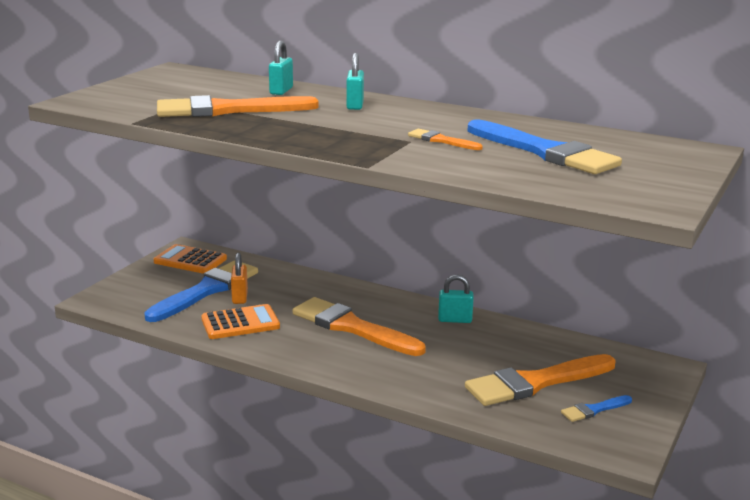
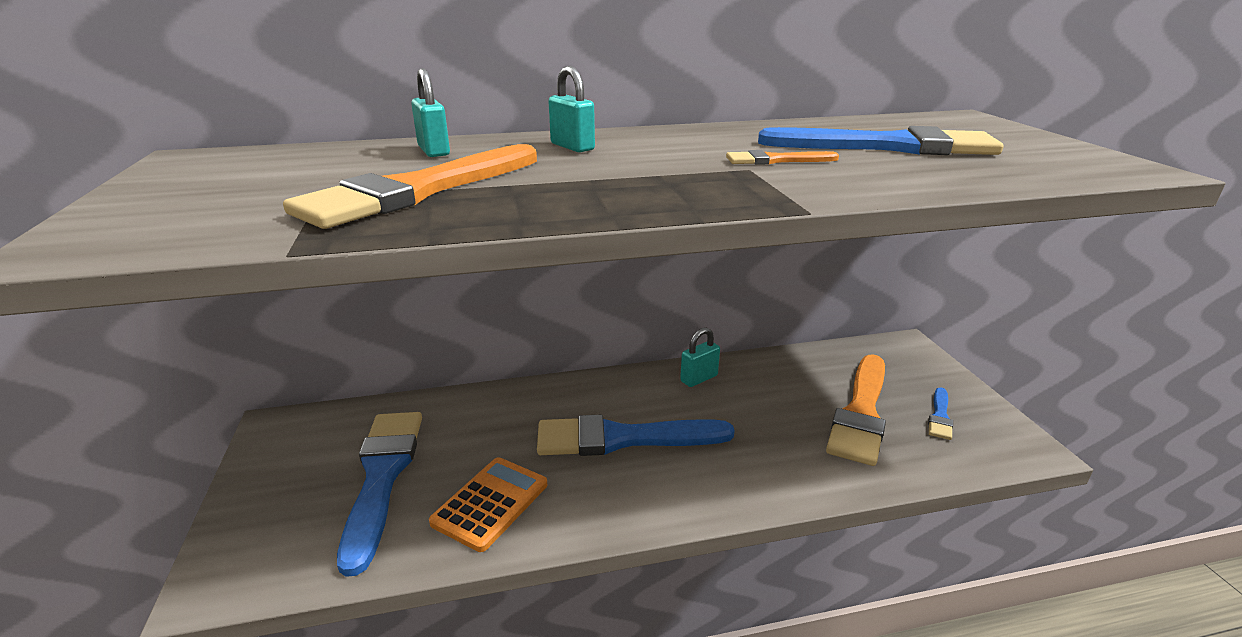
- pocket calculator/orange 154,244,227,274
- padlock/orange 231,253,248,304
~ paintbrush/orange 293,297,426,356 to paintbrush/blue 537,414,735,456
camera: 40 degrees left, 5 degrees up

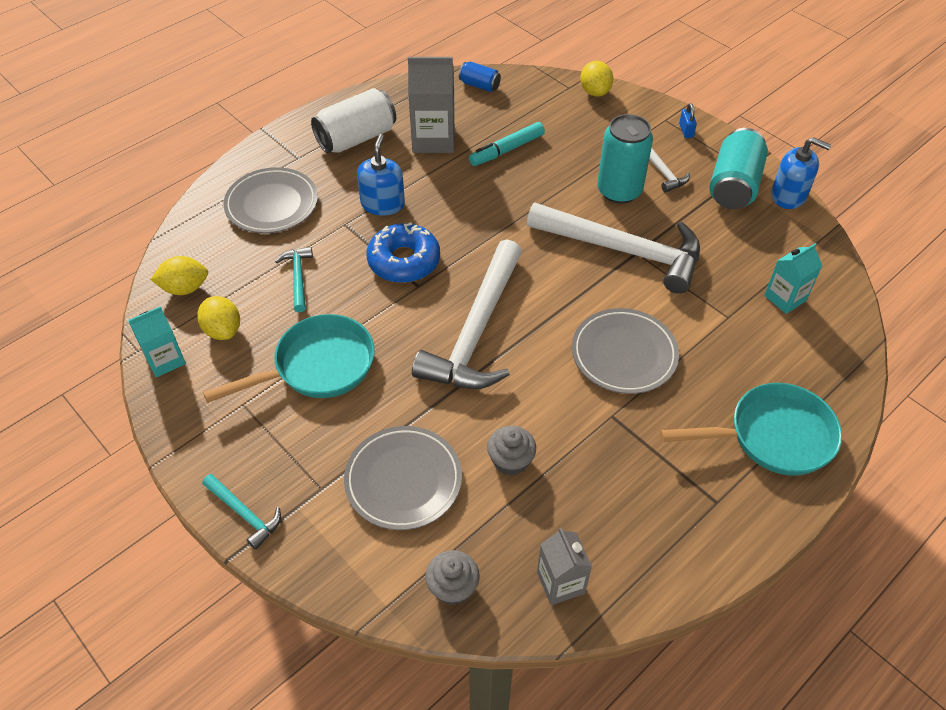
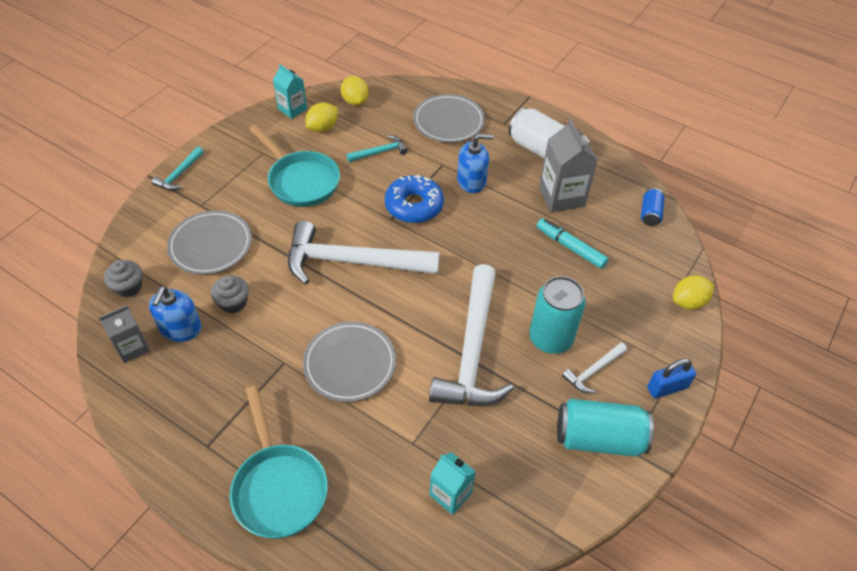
~ padlock/blue 679,103,697,138 = 647,358,696,398 x1.53
~ soap pump/blue 771,137,831,209 to 149,286,202,342
camera: 75 degrees right, 0 degrees up

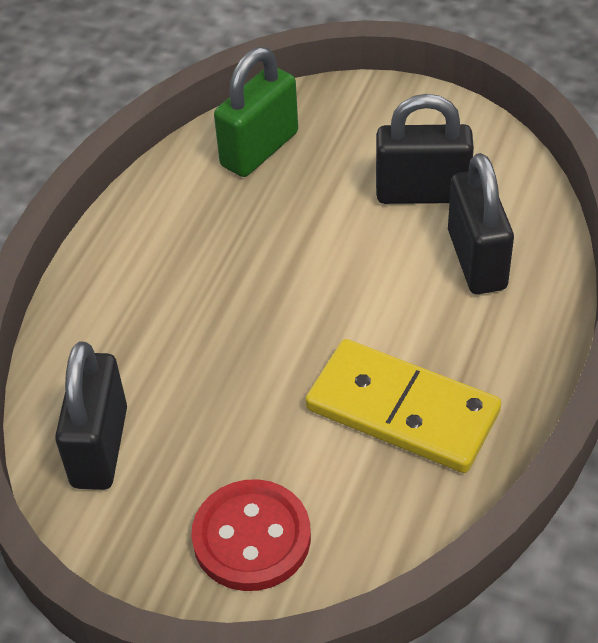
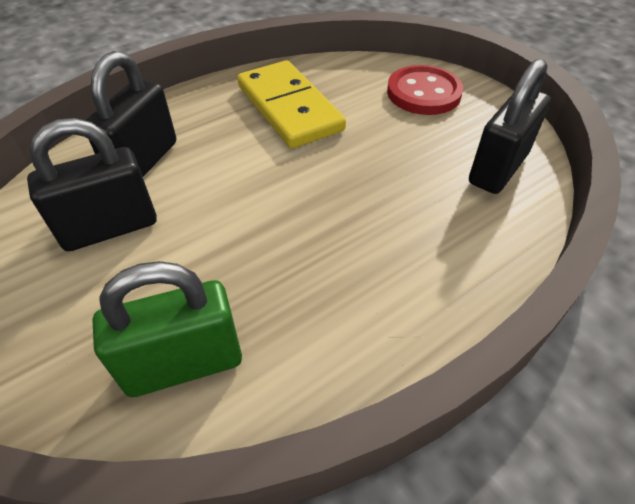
~ padlock/ebony 376,94,474,204 = 27,118,157,251 60 degrees counterclockwise
camera: 150 degrees left, 0 degrees up

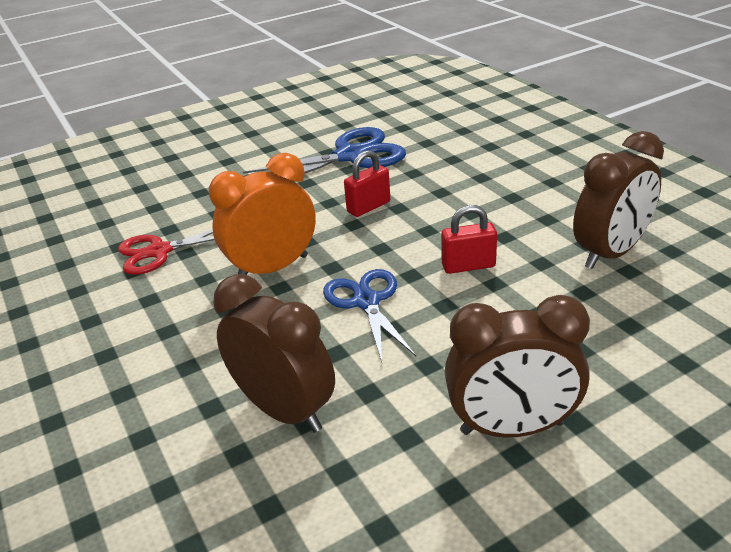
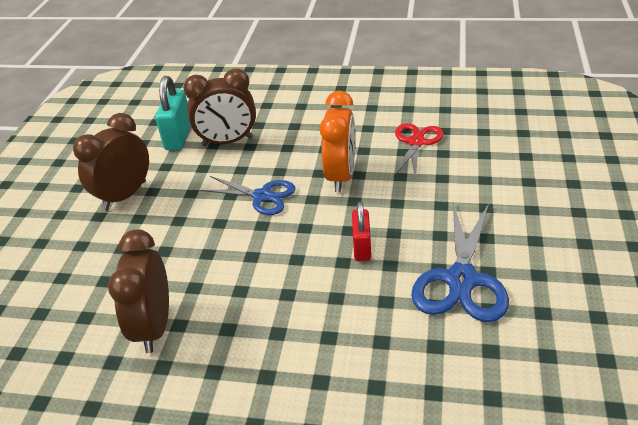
- padlock/crimson 441,205,497,274
+ padlock/turquoise 155,76,191,150
camera: 130 degrees right, 5 degrees up

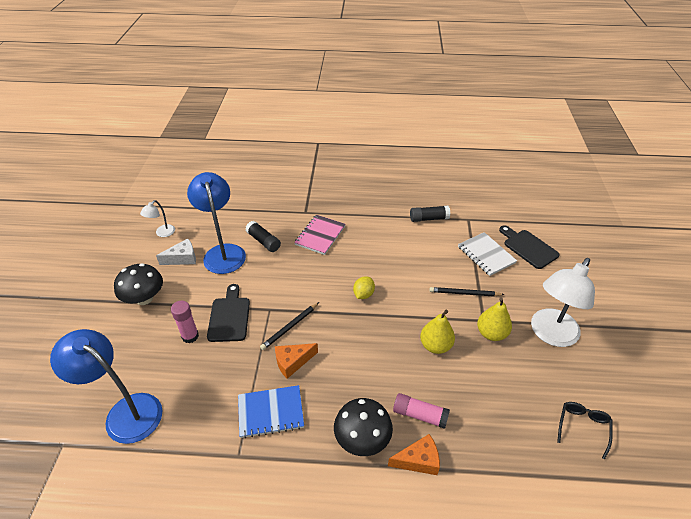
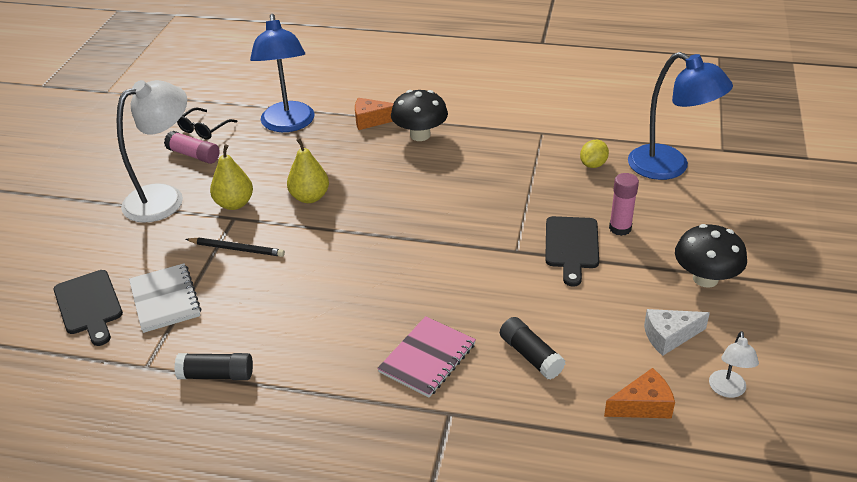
~ desk lamp/blue 187,172,246,274 to 250,14,315,132
~ desk lamp/white 140,200,175,237 = 709,331,759,398 150 degrees clockwise
~ citrus fruit/yellow 353,276,375,299 to 580,140,609,168
- lead pencil/ebony 260,302,319,350
~ cheese wedge/orange 275,343,318,379 to 604,368,675,419
- notepad/blue 238,385,304,438
~ glue/pink 393,393,450,429 to 164,131,220,164
camera: 170 degrees left, 5 degrees down

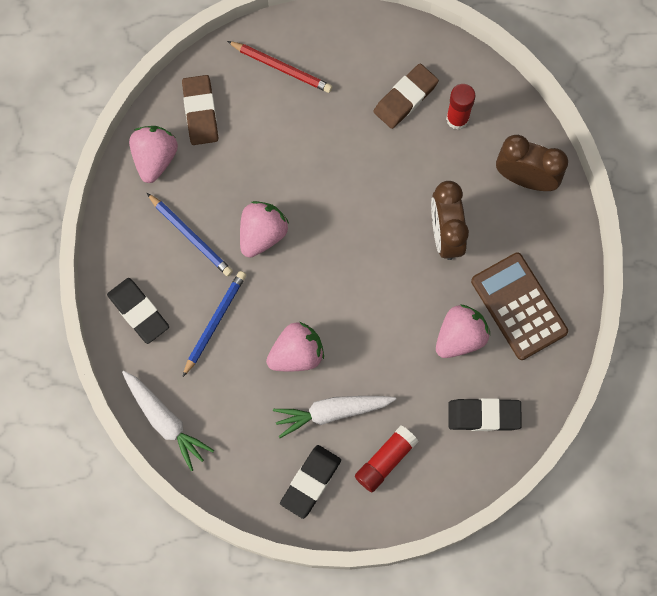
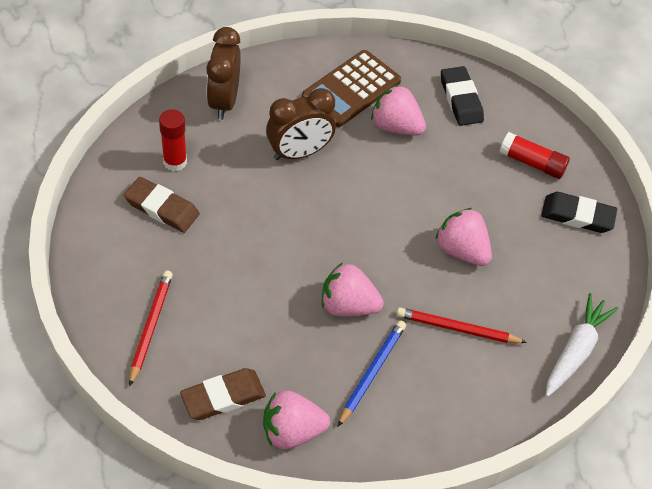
~ lead pencil/blue 183,271,246,377 to lead pencil/crimson 396,307,527,343
- gum eraser/ebony 107,278,169,344
- carrot/white 273,396,396,438
camera: 110 degrees left, 20 degrees down

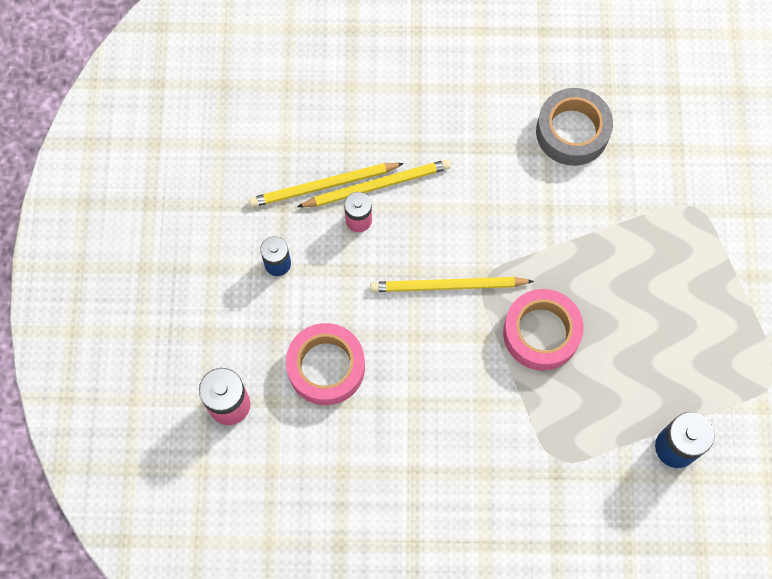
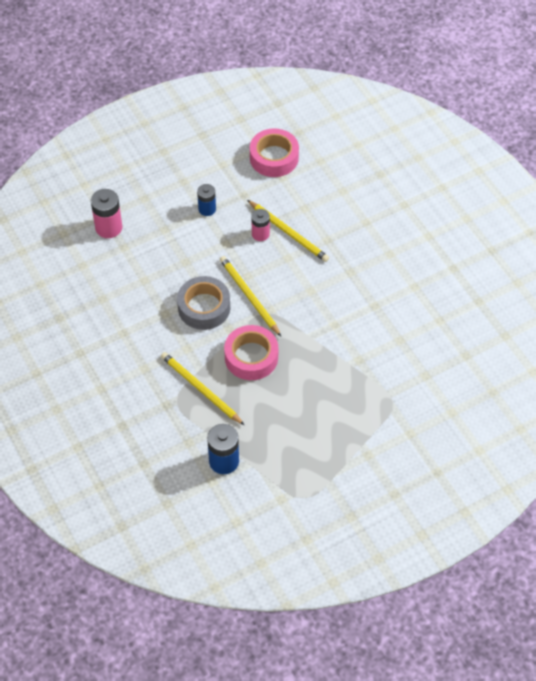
~ sticky tape/ash-grey 536,88,613,166 to 177,276,230,330
~ lead pencil/yellow 249,163,404,207 to 161,352,244,425
~ sticky tape/pink 286,323,365,405 to 250,128,299,177
camera: 60 degrees right, 15 degrees down

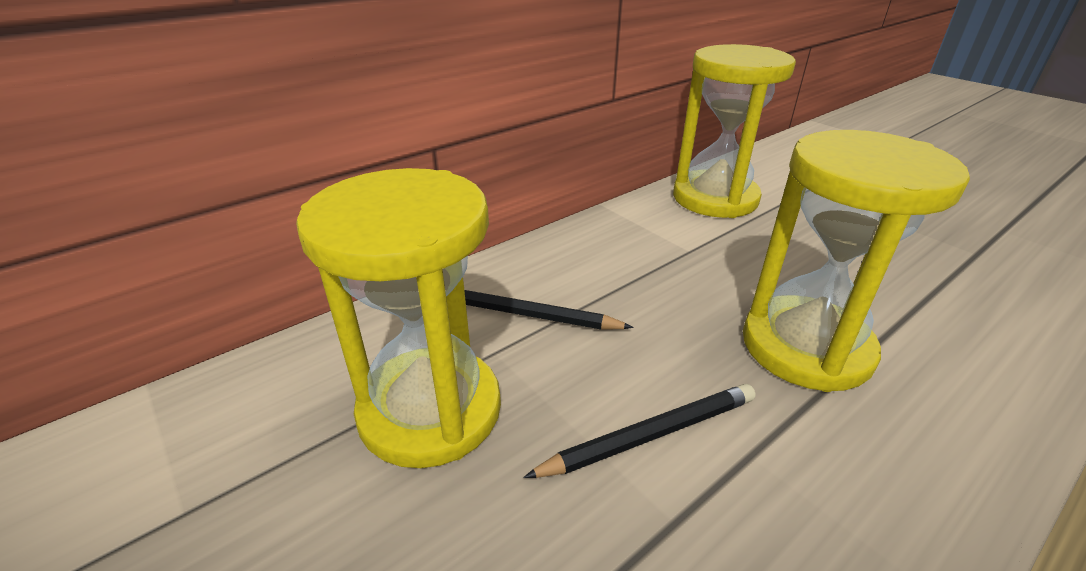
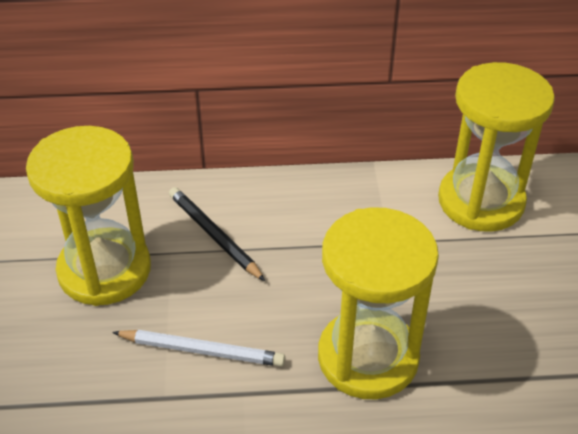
~ lead pencil/ebony 523,384,756,478 to lead pencil/white 112,330,285,367
camera: 35 degrees right, 10 degrees up

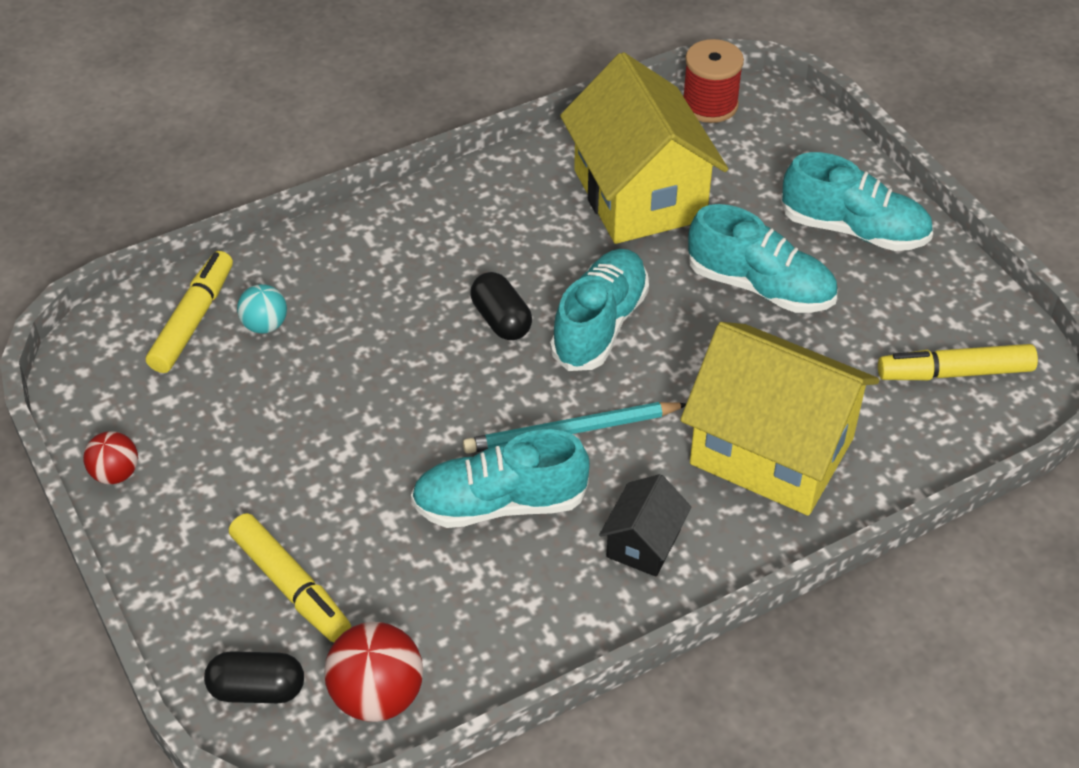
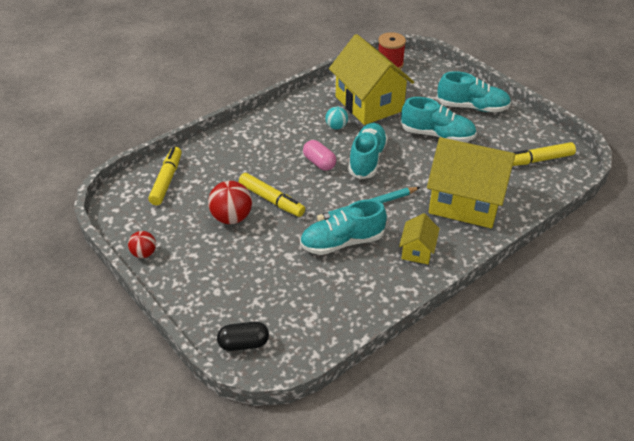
~ pill/ebony 470,272,532,340 to pill/pink 303,140,336,171
~ play ball/turquoise 237,284,287,333 to 325,107,348,130
~ cottage/ebony 599,474,692,577 to cottage/yellow 399,213,440,264
~ marker/yellow 229,513,351,642 to 239,173,305,217
~ play ball/crimson 324,622,423,722 to 208,181,252,224
camera: 10 degrees left, 5 degrees down

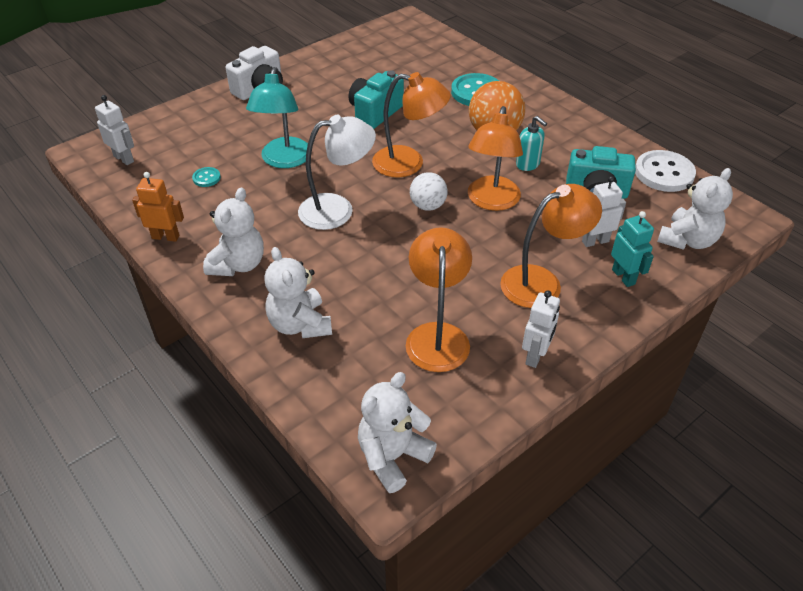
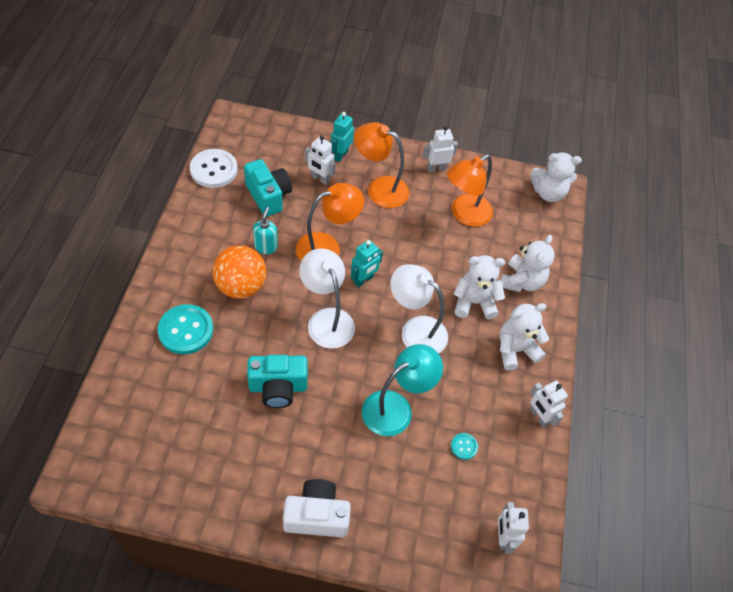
~ desk lamp/orange 372,72,451,178 to desk lamp/white 299,249,355,348
~ teddy bear/white 657,168,733,250 to 454,255,505,320
~ robot figure/orange 132,172,184,242 to robot figure/white 530,381,568,427
~ play ball/white 410,172,448,211 to robot figure/turquoise 351,240,383,288
camera: 135 degrees left, 10 degrees up

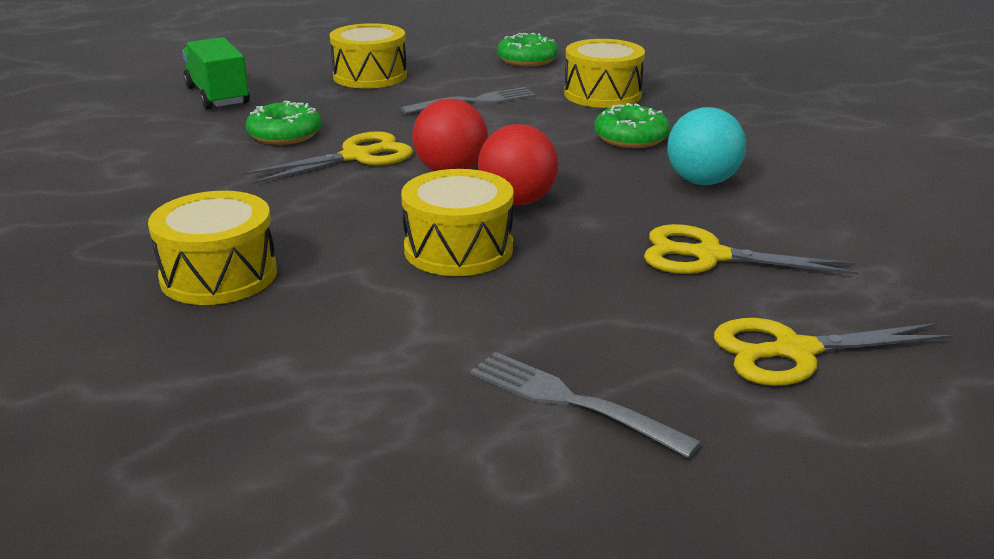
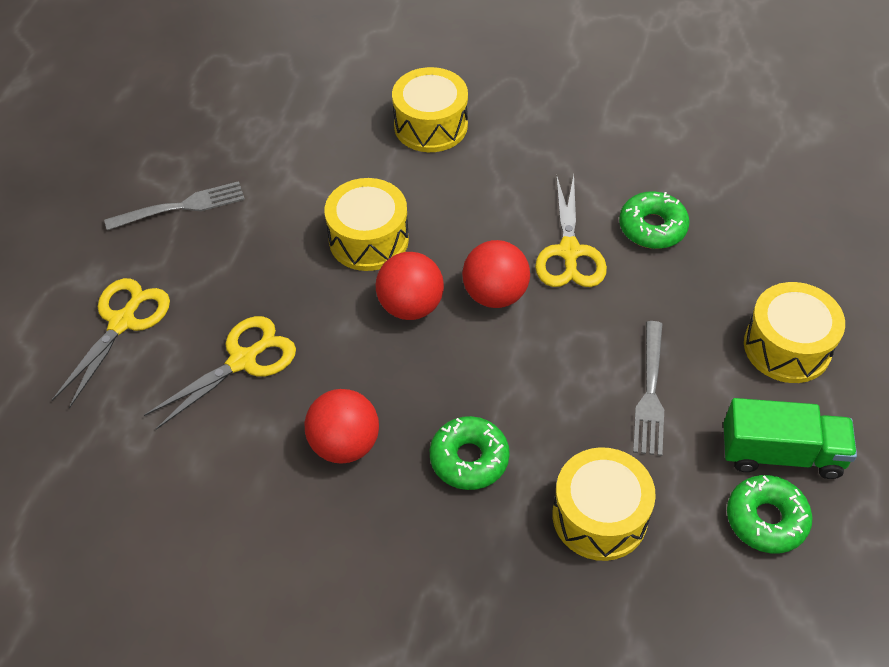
~ toy truck/green 182,37,250,110 to 724,398,857,479
~ play ball/turquoise 667,107,746,185 to play ball/crimson 304,389,379,464
camera: 125 degrees right, 25 degrees up

